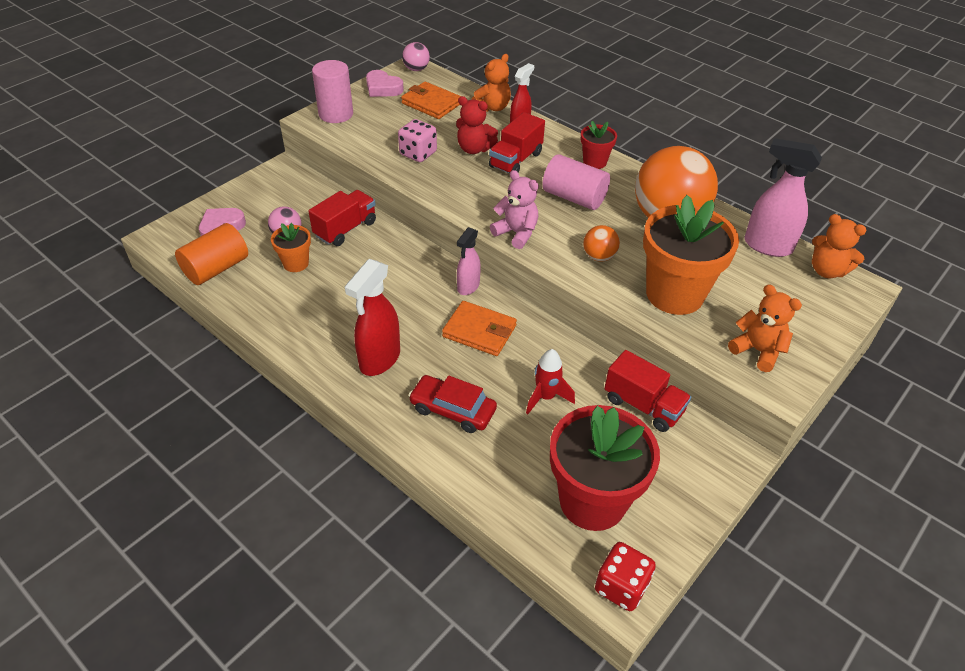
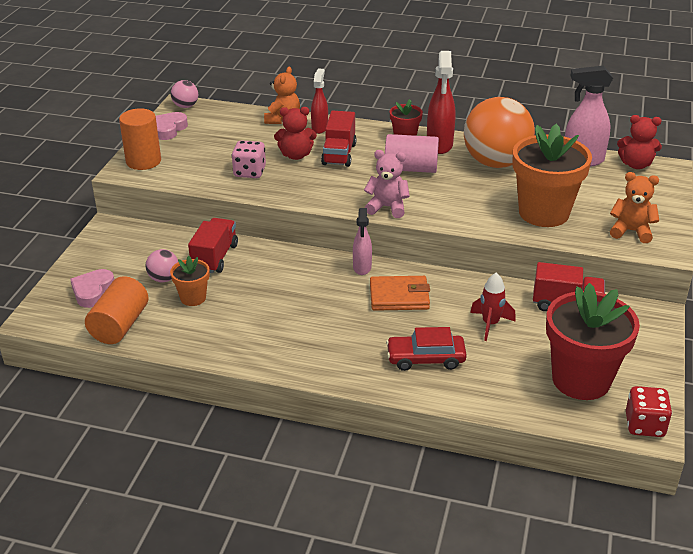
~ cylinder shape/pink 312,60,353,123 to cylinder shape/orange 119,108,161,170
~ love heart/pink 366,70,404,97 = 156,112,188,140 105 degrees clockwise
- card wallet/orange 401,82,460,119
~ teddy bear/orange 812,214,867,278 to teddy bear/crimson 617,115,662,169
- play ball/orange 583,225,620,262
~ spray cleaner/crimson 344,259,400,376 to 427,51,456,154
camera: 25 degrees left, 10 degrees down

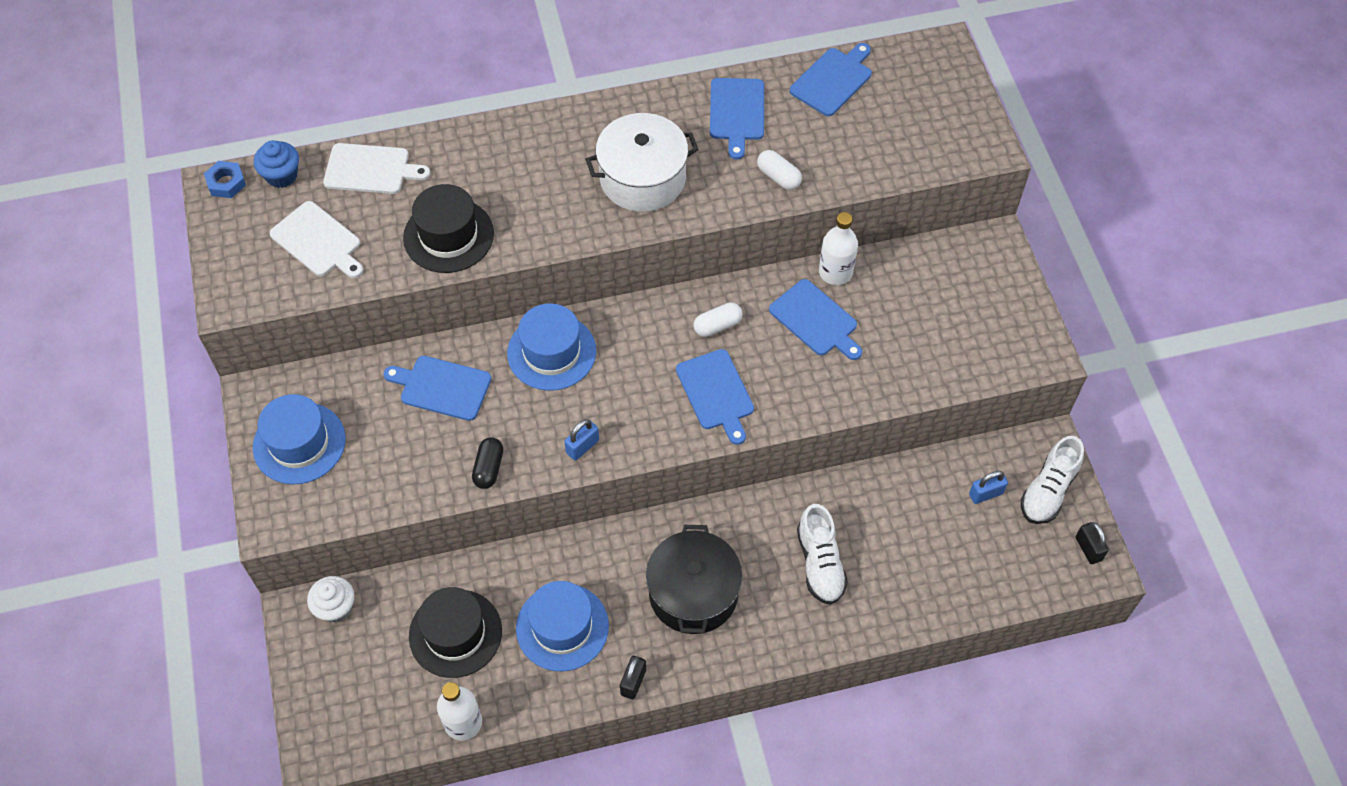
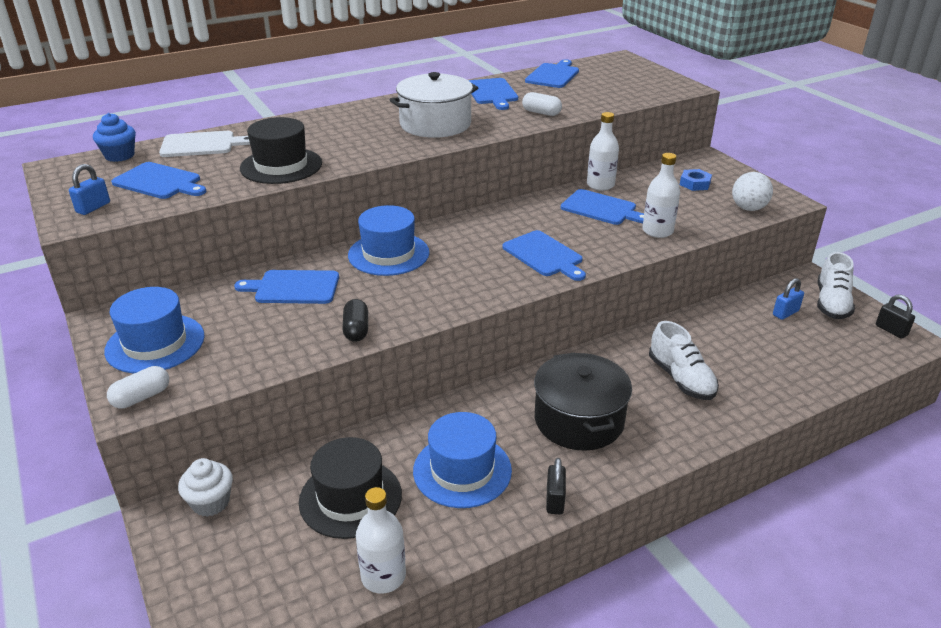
~ hex nut/blue 204,161,246,198 to 680,169,712,191
~ bread board/white 270,201,363,278 to bread board/blue 111,162,206,199
~ pill/white 694,302,742,337 to 107,366,169,409
~ padlock/blue 564,419,599,461 to 69,164,110,215
+ drink bottle/white 642,153,680,238
+ play ball/white 732,172,773,211
camera: 15 degrees left, 25 degrees down

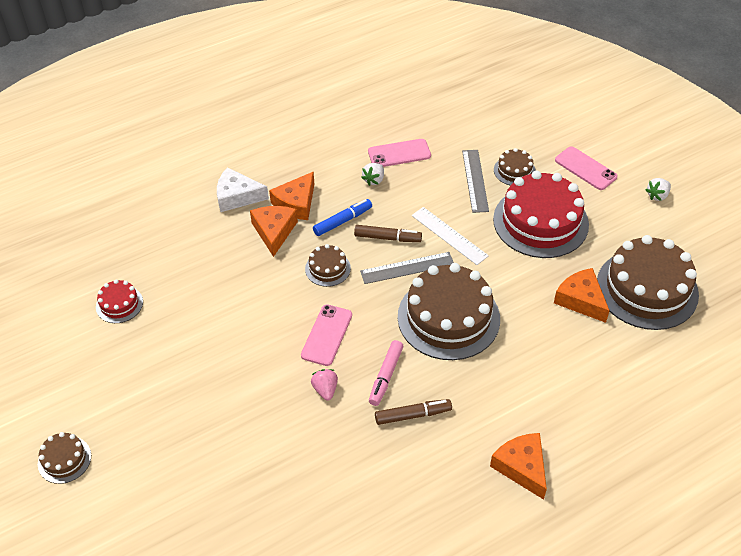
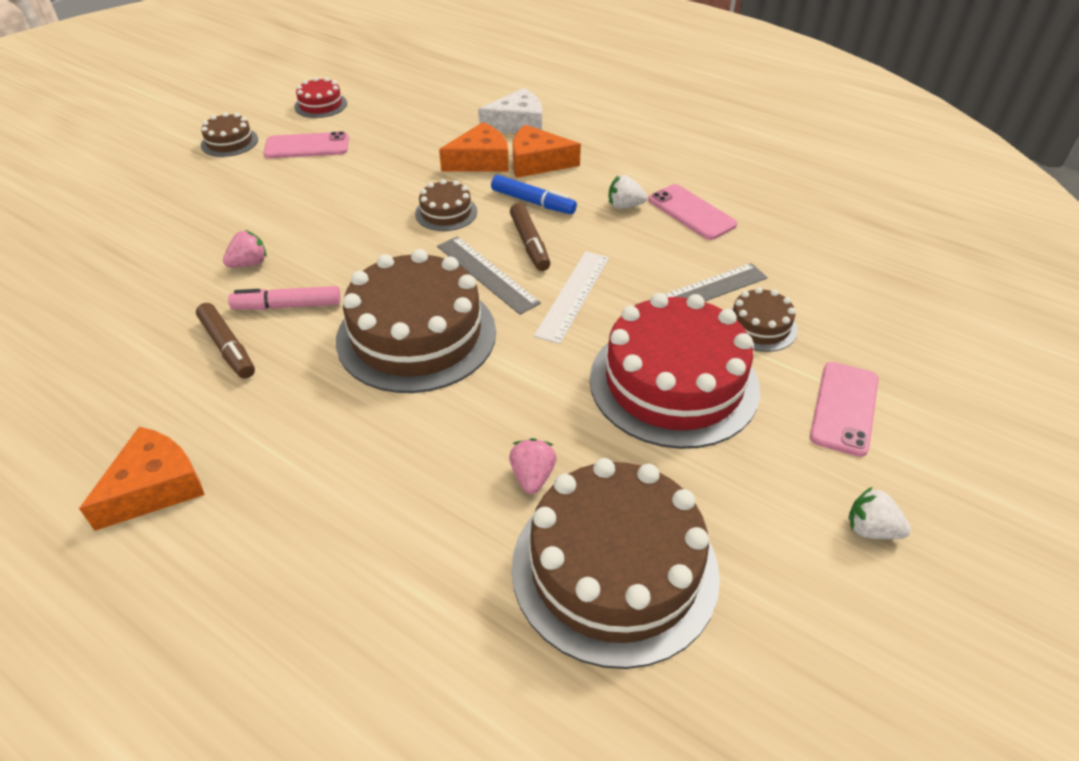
~ cheese wedge/white 217,167,269,212 = 478,88,542,133 90 degrees clockwise
~ cheese wedge/orange 554,268,610,323 to strawberry/pink 509,438,557,494
~ smartphone/pink 301,304,352,366 to 263,131,349,158
~ cake/brown 38,432,91,484 to 201,112,258,157
camera: 65 degrees right, 5 degrees down

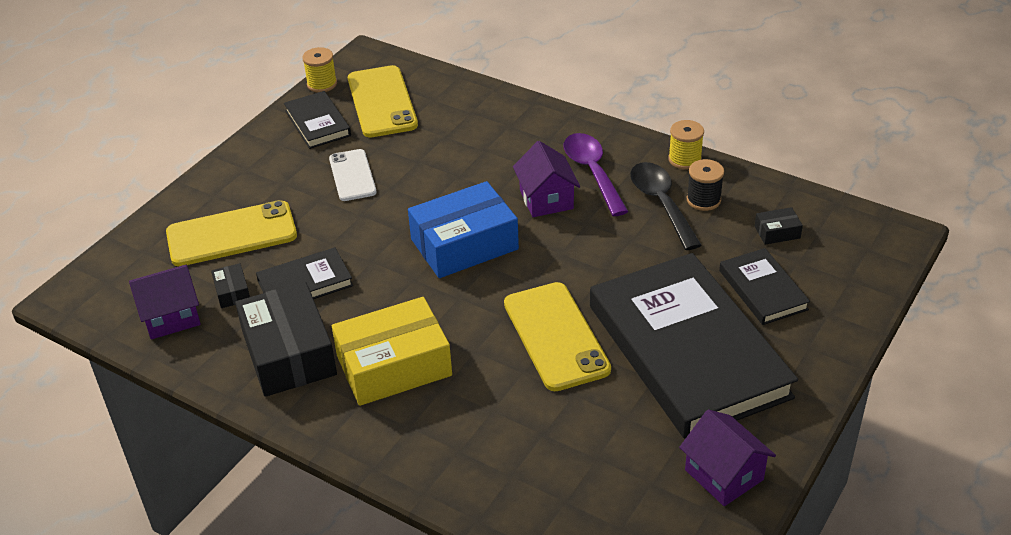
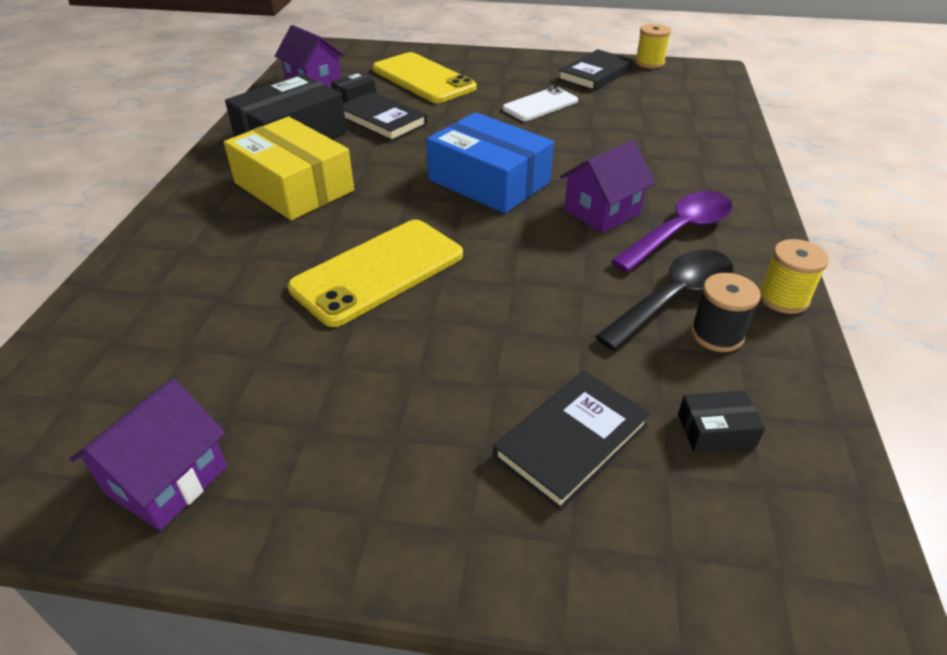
- smartphone/yellow 348,65,418,138
~ parcel/ebony 755,207,803,245 = 678,391,765,452 60 degrees counterclockwise
- hardback/ebony 590,253,798,439
camera: 65 degrees right, 0 degrees up

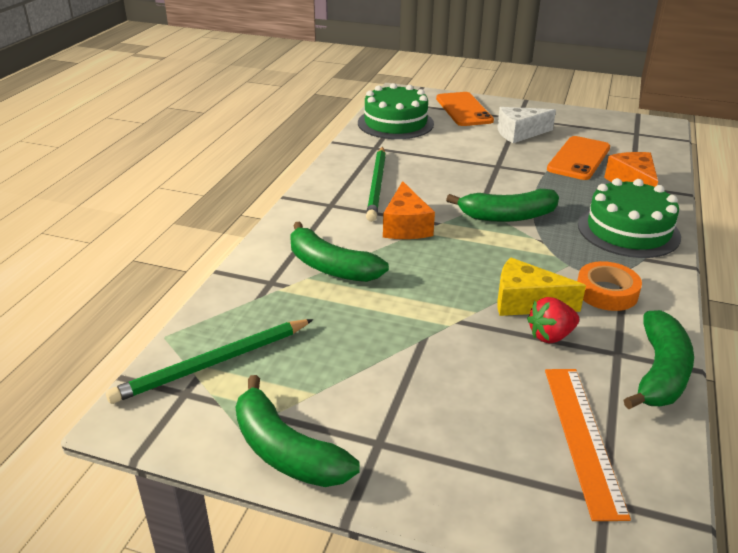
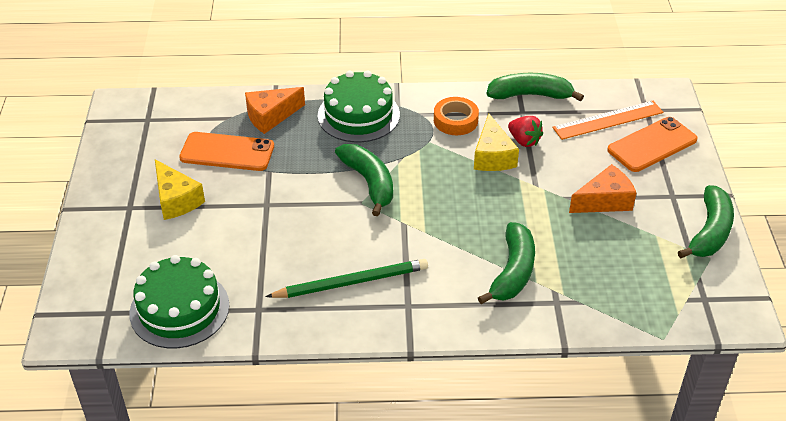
~ smartphone/orange 436,92,494,126 to 607,117,698,172
~ cheese wedge/white 497,107,556,143 to cheese wedge/yellow 155,160,205,220
~ cheese wedge/orange 383,181,435,239 to 569,164,636,213
- lead pencil/green 106,319,314,404
camera: 110 degrees left, 10 degrees up

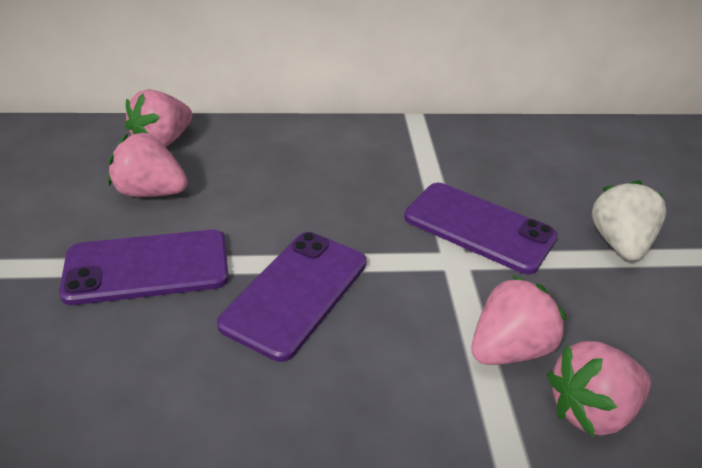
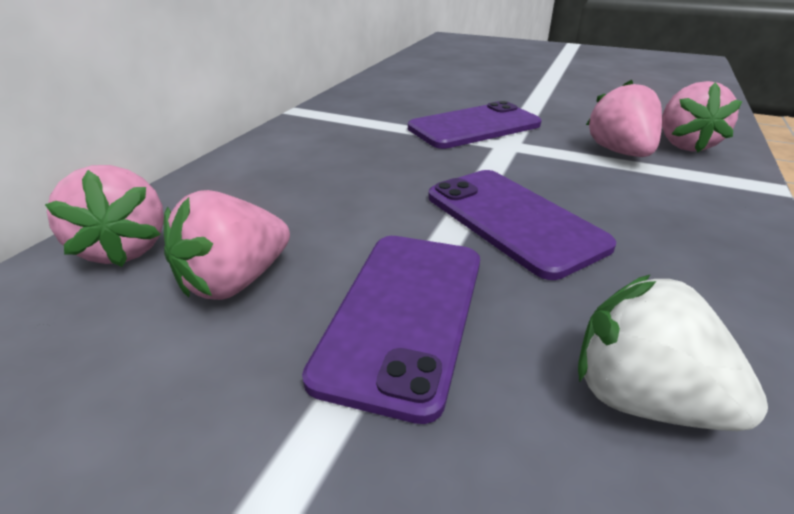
~ strawberry/white 592,180,666,261 to 578,274,768,431
camera: 60 degrees left, 5 degrees down

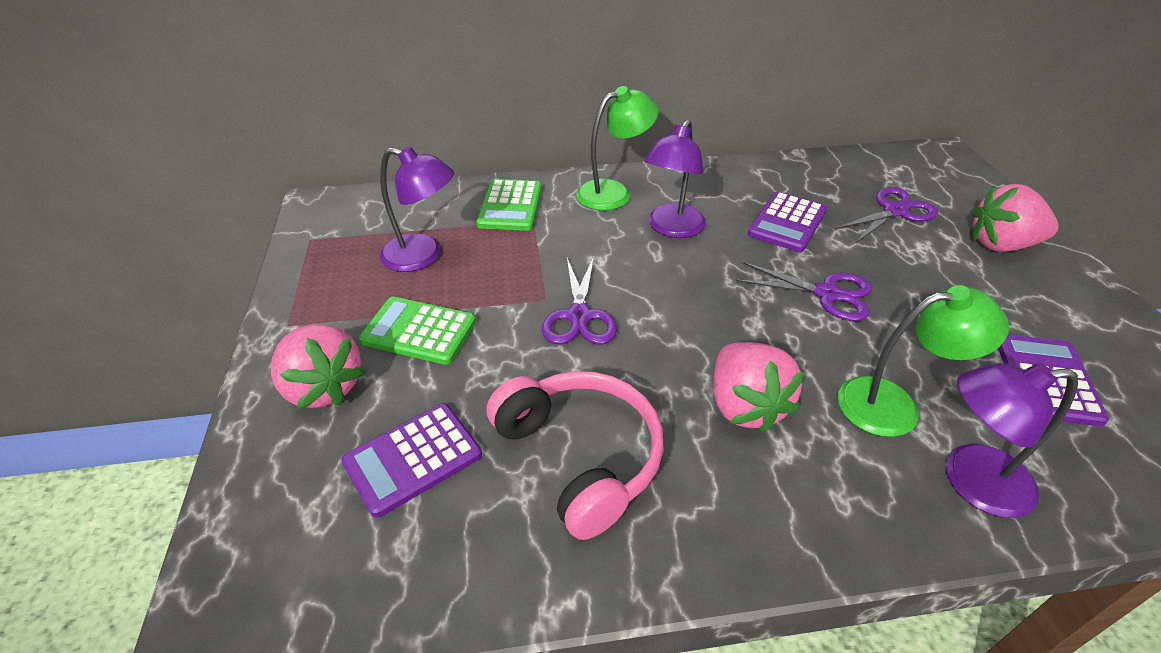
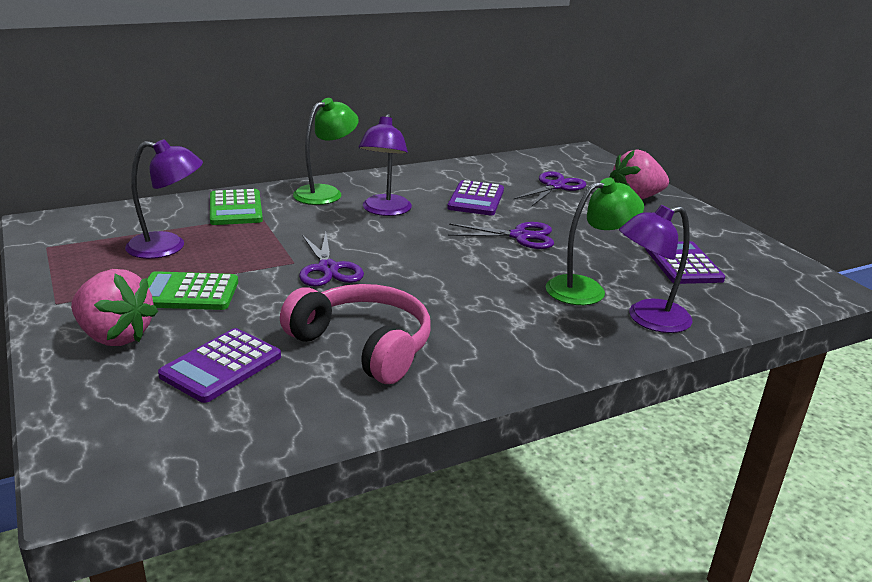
- strawberry/pink 713,342,804,433
camera: 20 degrees left, 15 degrees down

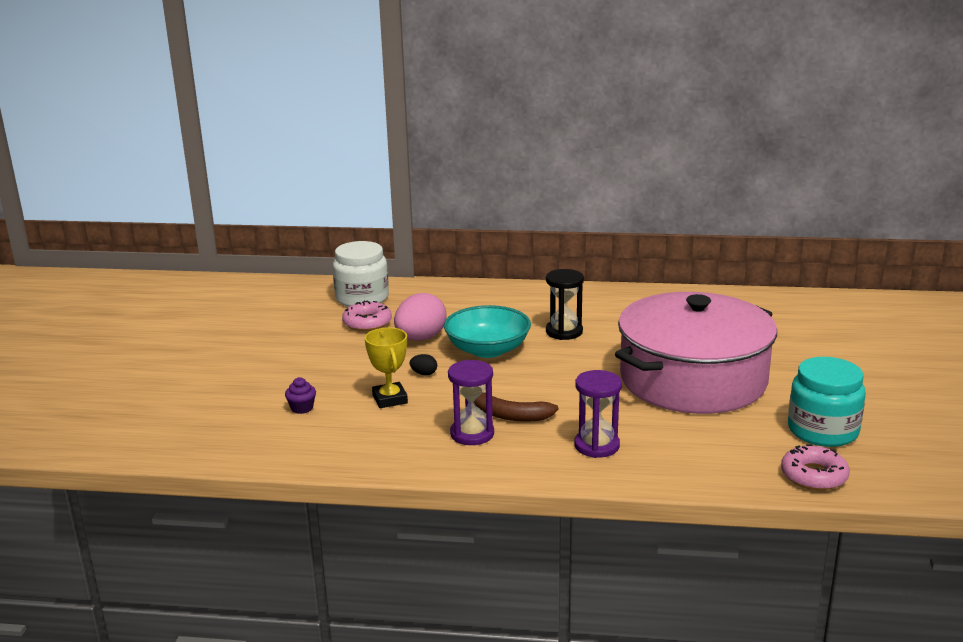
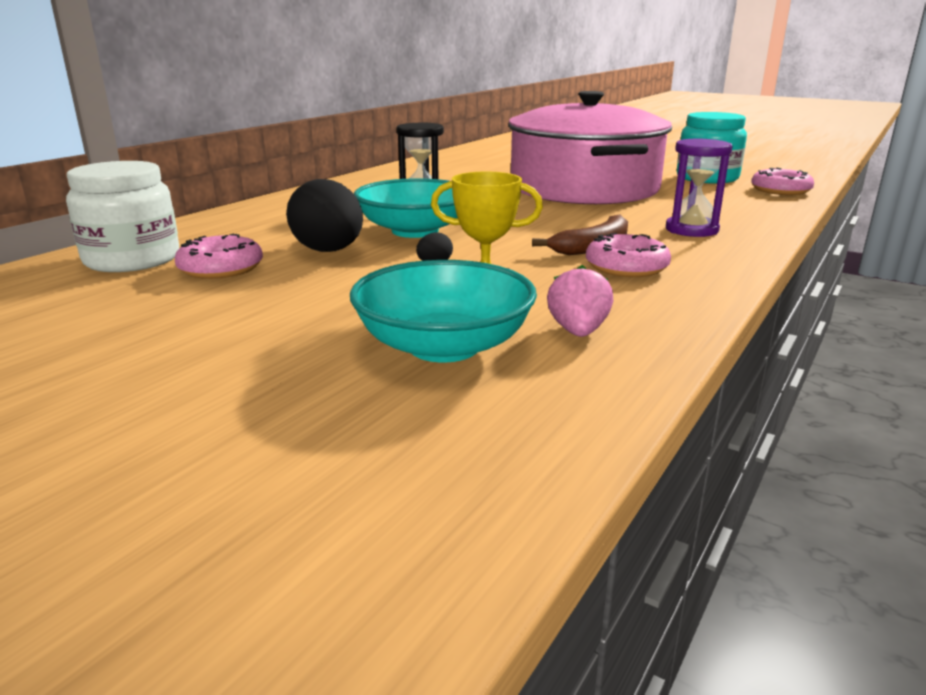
~ toy egg/pink 394,293,447,341 to toy egg/ebony 286,179,363,252
~ sand timer/purple 448,360,494,445 to glazed donut/pink 586,233,671,277
~ muffin/purple 285,377,316,414 to serving bowl/turquoise 350,260,537,363
+ strawberry/pink 547,265,613,337
camera: 65 degrees left, 0 degrees up

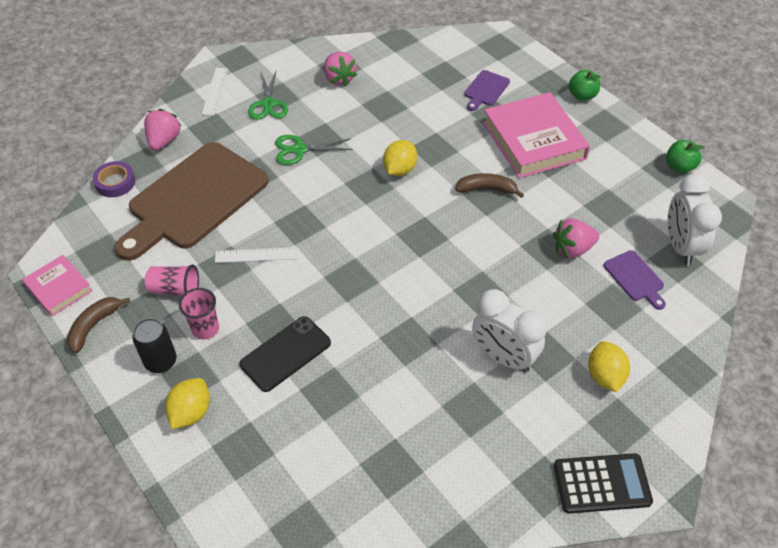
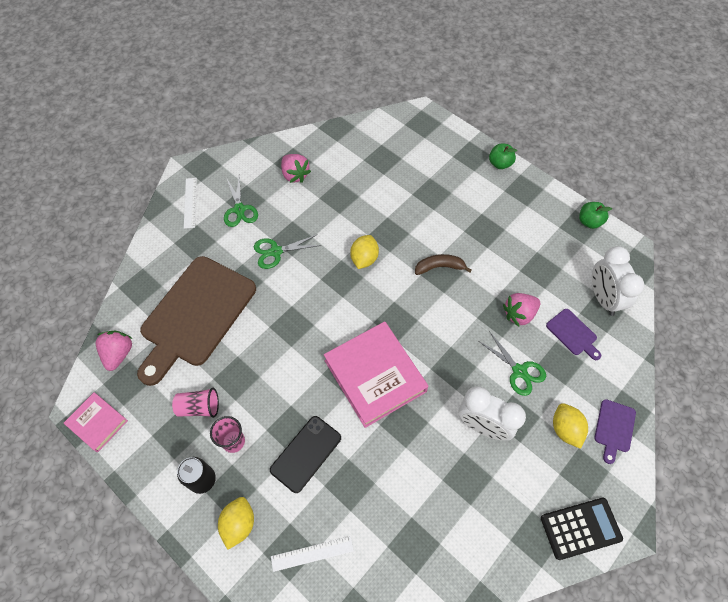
~ bread board/purple 464,70,510,111 to 595,399,636,464
~ hardback/pink 483,92,590,178 to 324,321,428,428
~ strawberry/pink 144,109,182,151 to 96,331,133,371
- sticky tape/purple 92,161,135,197
~ measuring stick/white 215,247,299,263 to 271,536,354,572
- banana/brown 67,297,130,353
+ shears/green 479,331,546,396
camera: 10 degrees left, 10 degrees up

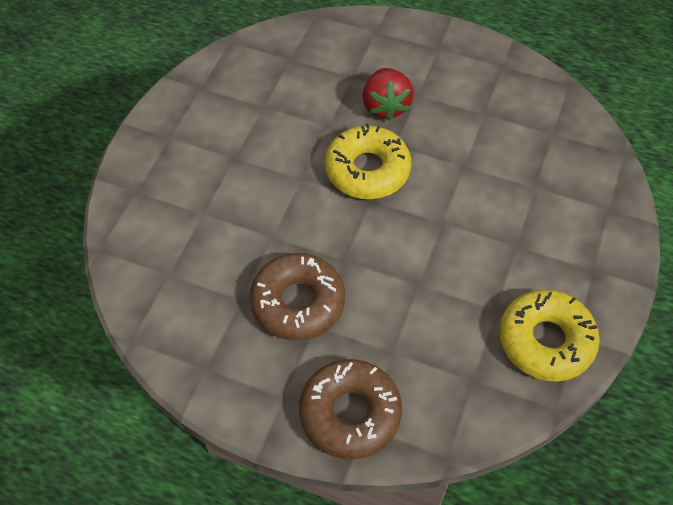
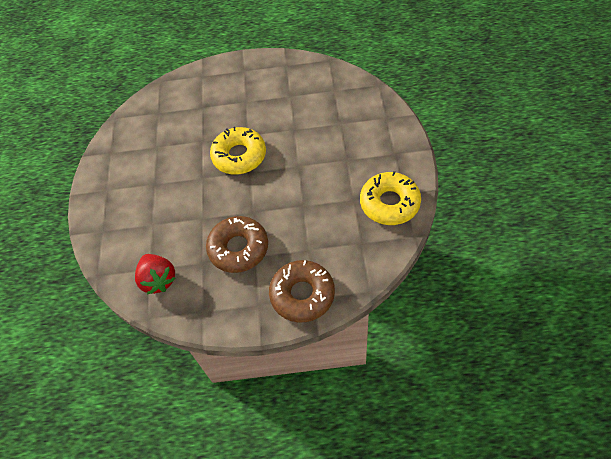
~ strawberry/crimson 362,68,414,121 to 135,254,176,295
camera: 20 degrees left, 0 degrees up

